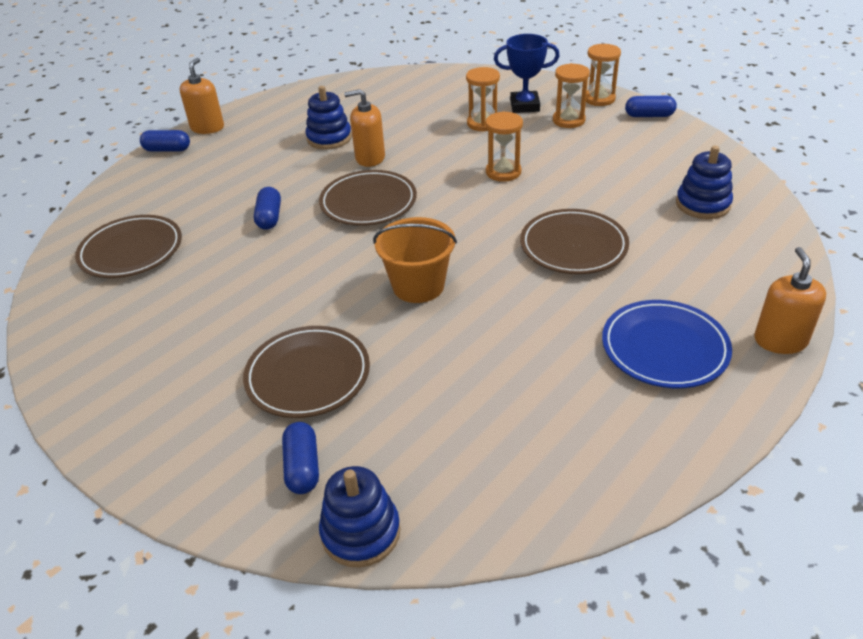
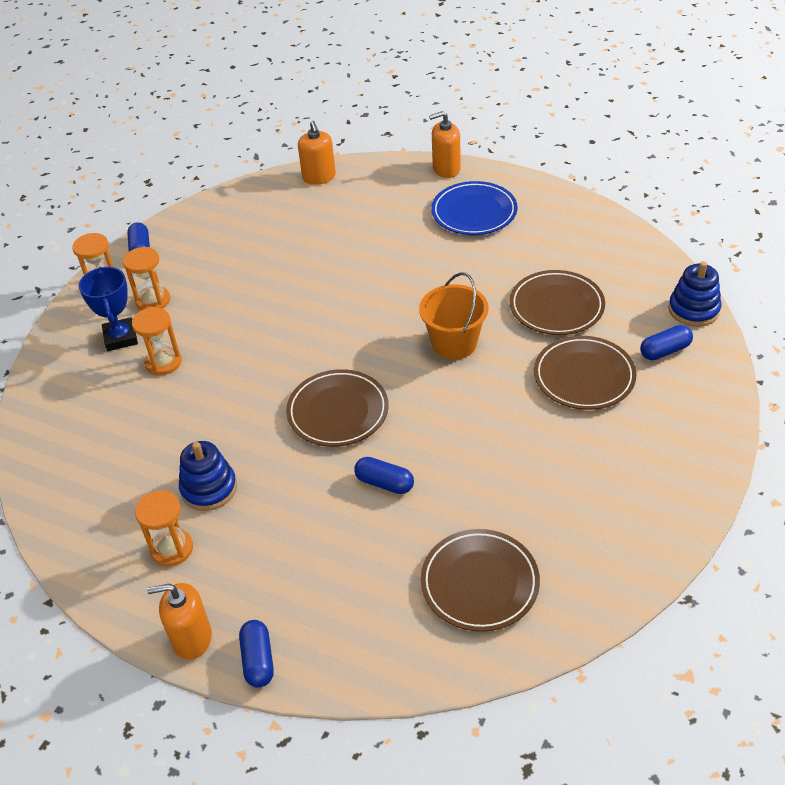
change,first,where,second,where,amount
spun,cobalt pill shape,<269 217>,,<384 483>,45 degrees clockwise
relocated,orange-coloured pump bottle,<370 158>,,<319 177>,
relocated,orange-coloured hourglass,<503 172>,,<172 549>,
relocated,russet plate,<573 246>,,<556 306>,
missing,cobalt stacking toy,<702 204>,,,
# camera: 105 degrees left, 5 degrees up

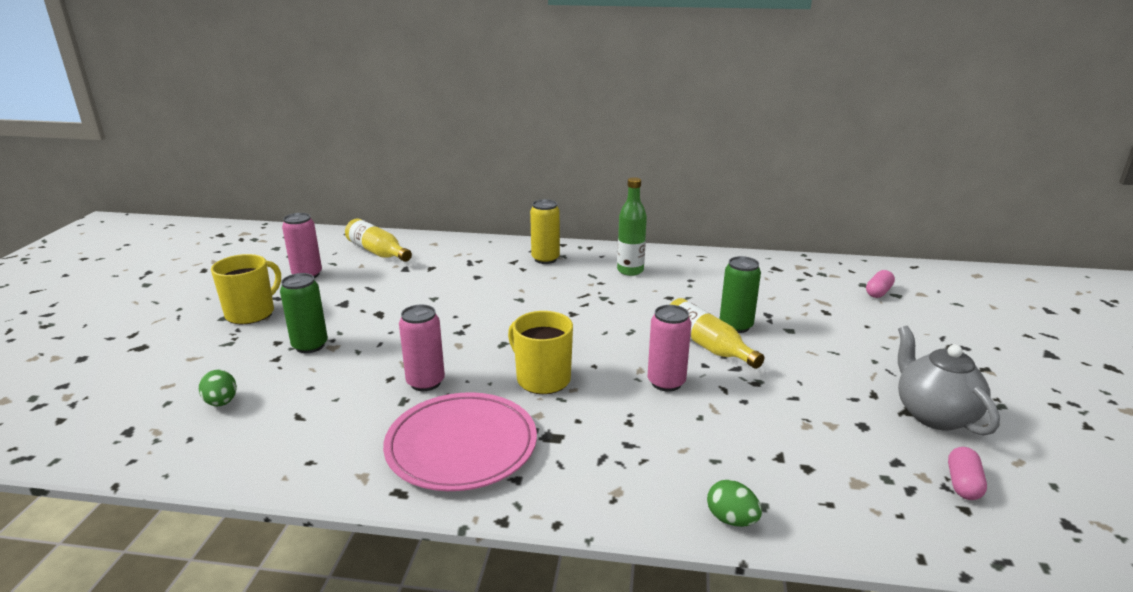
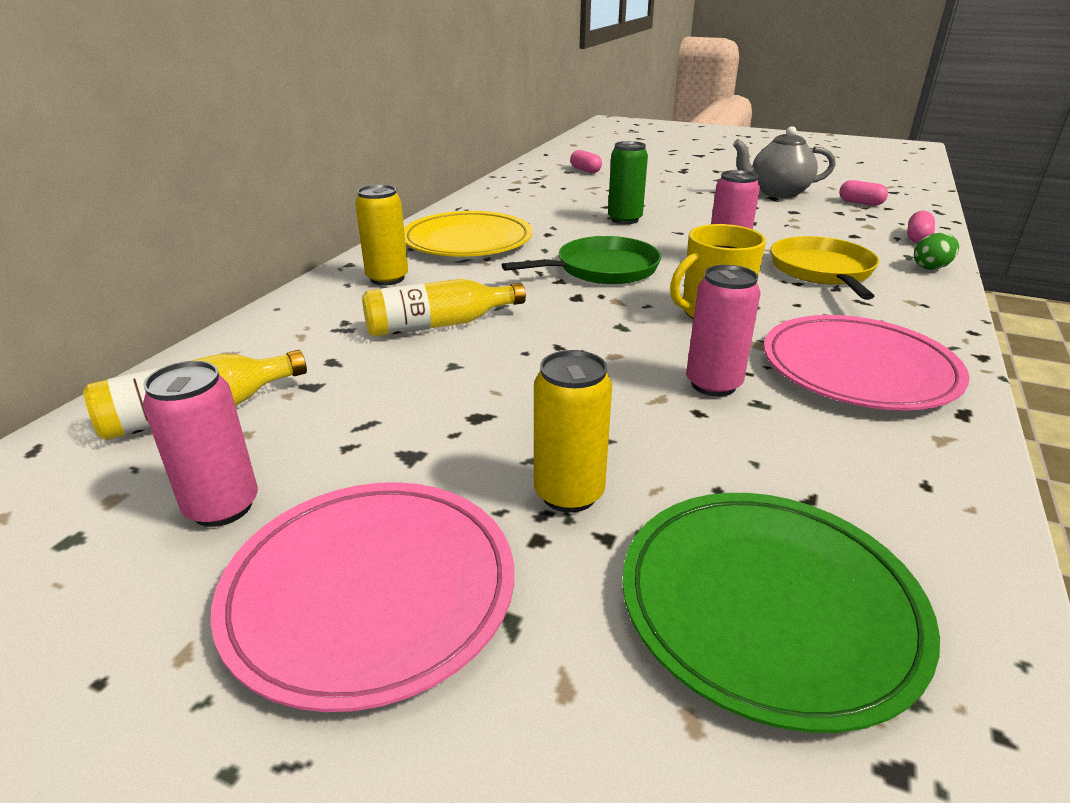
change,first,where,second,where,amount
exchanged,leaf-green egg,<221 402>,leaf-green plate,<769 606>,
exchanged,golden coffee mug,<251 313>,rosy plate,<370 592>,
colour,leaf-green tin,<310 346>,golden tin,<569 494>,
exchanged,leaf-green drink bottle,<630 271>,golden plate,<467 241>,
relocated,golden drink bottle,<707 345>,,<438 325>,
appeared,,,leaf-green pan,<602 269>,
appeared,,,golden pan,<822 271>,
appeared,,,rosy pill shape,<917 238>,
# camera: 75 degrees left, 5 degrees up

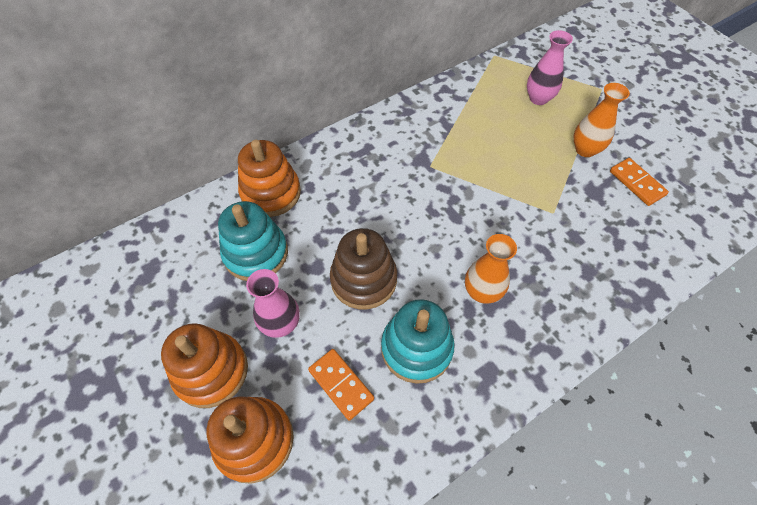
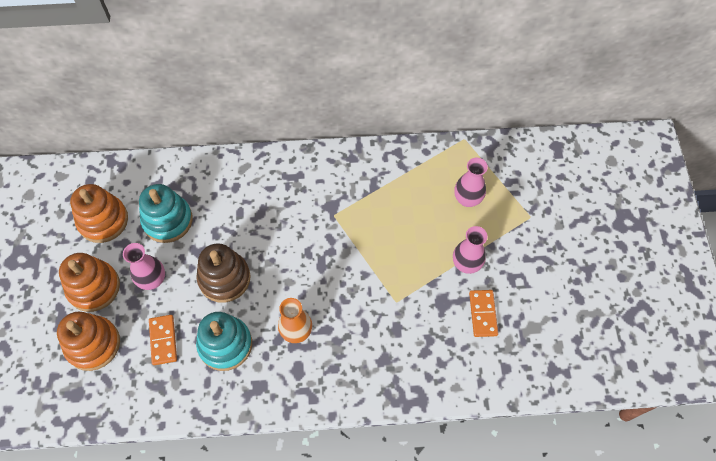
change,first,where,second,where,amount
relocated,orange-coloured stacking toy,<271 193>,,<103 220>,
colour,orange-coloured tall vase,<585 149>,rosy tall vase,<466 264>,
# camera: 30 degrees right, 5 degrees up

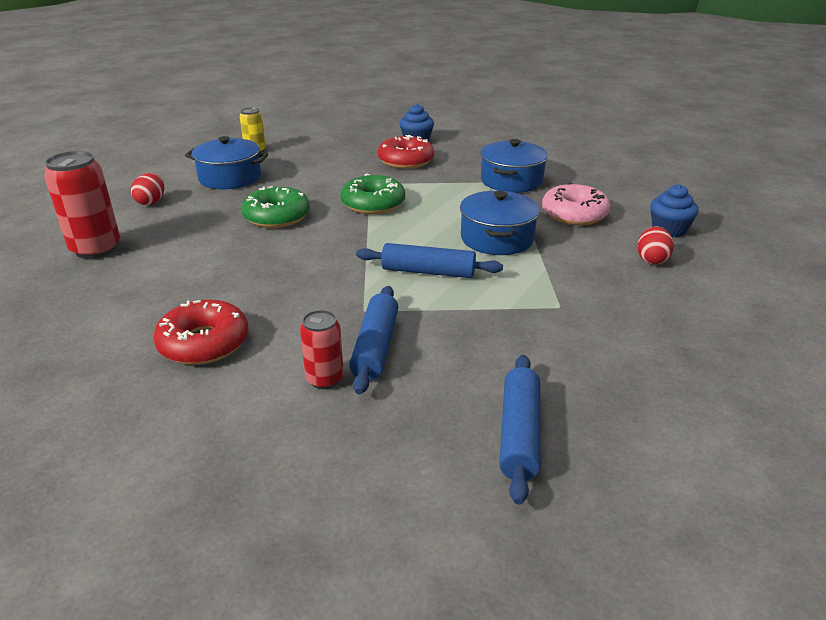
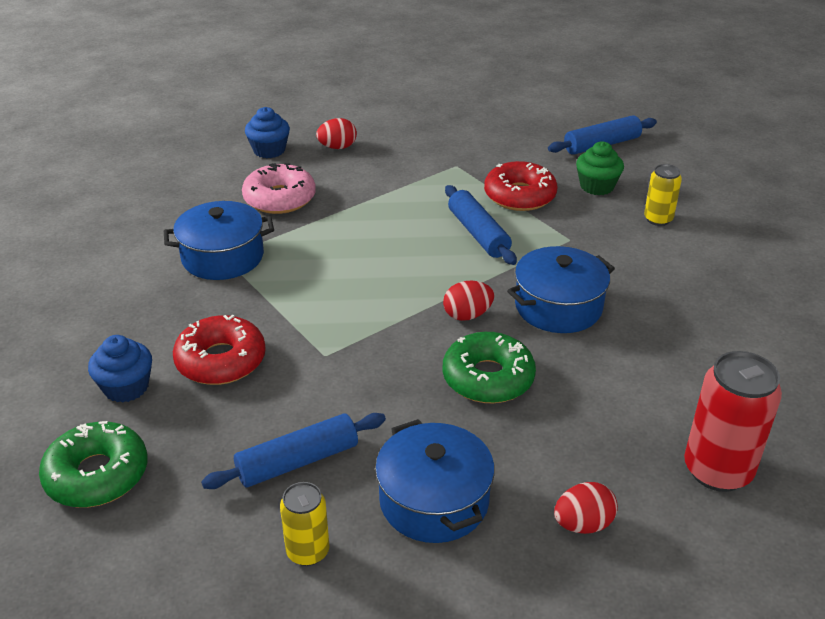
change,first,where,second,where,amount
relocated,crimson doughnut,<204 343>,,<519 196>,
colour,crimson tin,<325 379>,golden tin,<658 219>,
relocated,leaf-green doughnut,<373 204>,,<97 475>,
relocated,cobalt pastry roller,<376 347>,,<298 461>,
relocated,cobalt pot,<497 238>,,<558 306>,
appeared,,,crimson egg,<467 315>,
appeared,,,leaf-green fairy cake,<597 186>,
# camera: 125 degrees left, 5 degrees up

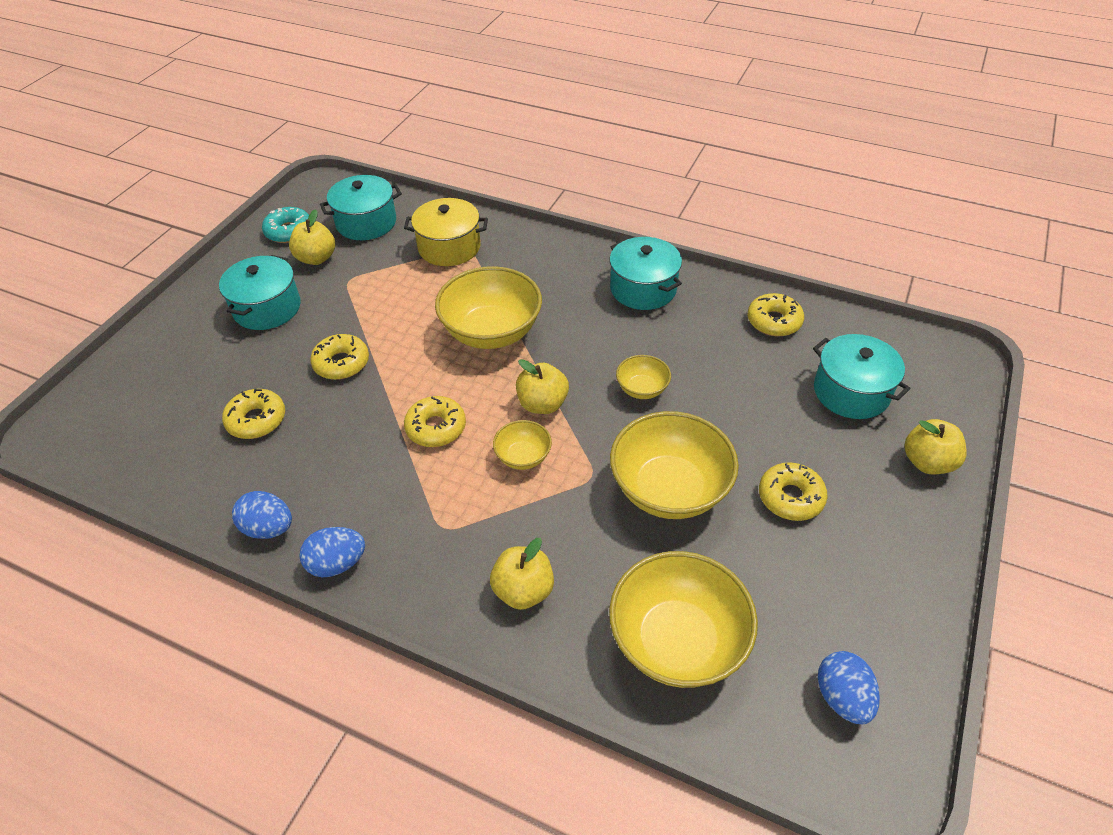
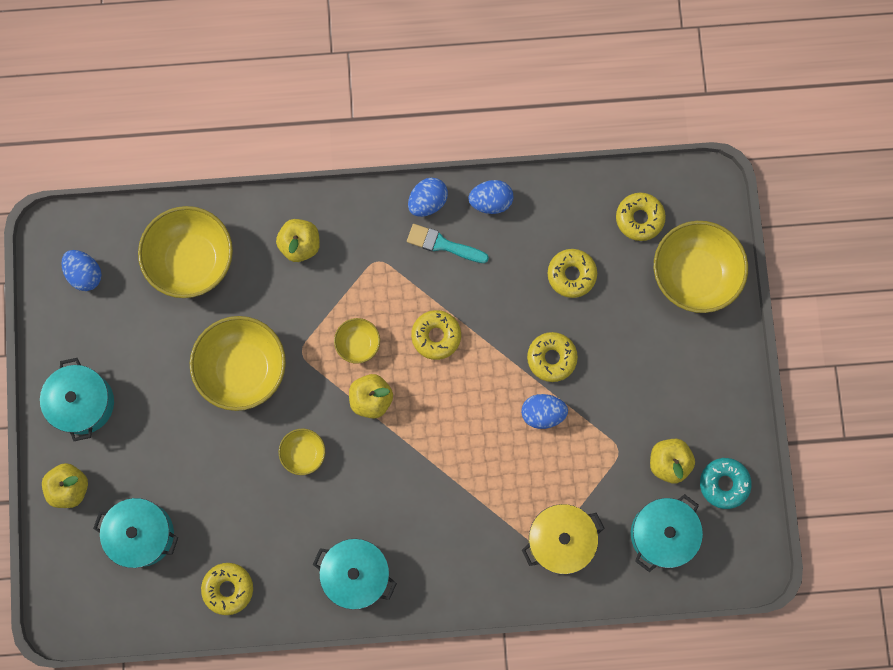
change,first,where,second,where,amount
relocated,turquoise pot,<267 308>,,<83 403>,
relocated,golden serving bowl,<491 332>,,<694 274>,
relocated,golden doughnut,<790 497>,,<639 218>,
appeared,,,turquoise paintbrush,<443 244>,
appeared,,,cobalt egg,<542 413>,
# camera: 150 degrees right, 30 degrees up

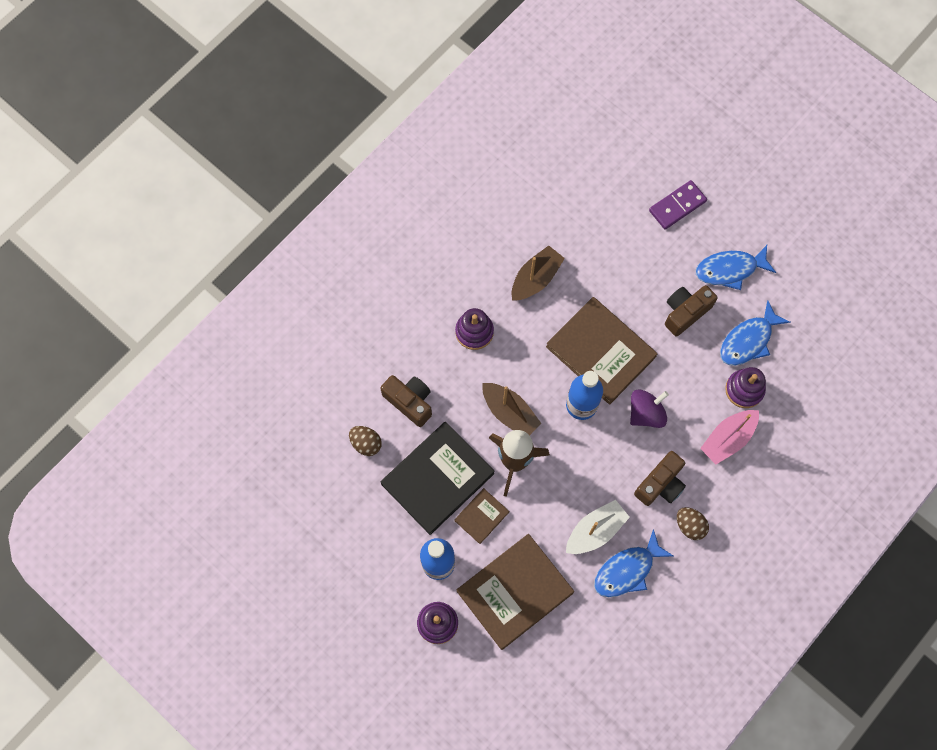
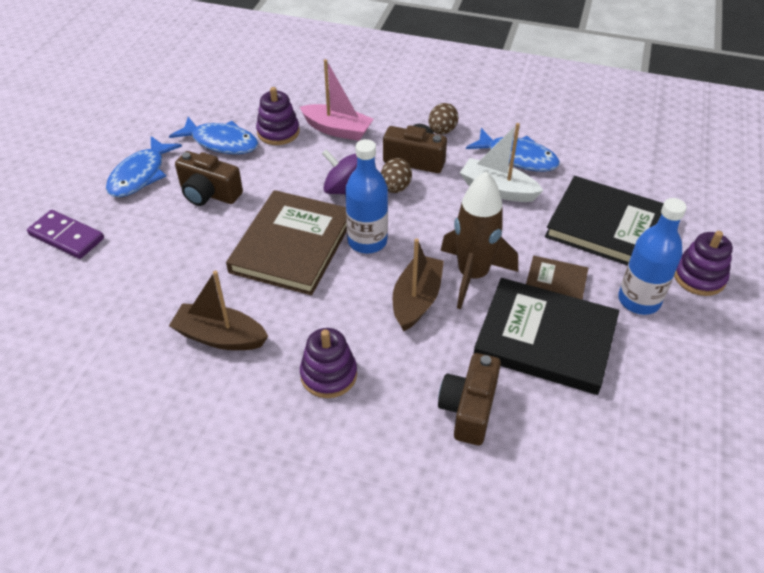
change,first,where,second,where,amount
relocated,russet egg,<366 443>,,<395 188>,
colour,russet hardback,<515 592>,jet-black hardback,<610 227>,
spun,cobalt fish,<730 269>,,<140 175>,60 degrees clockwise
# camera: 115 degrees left, 25 degrees down

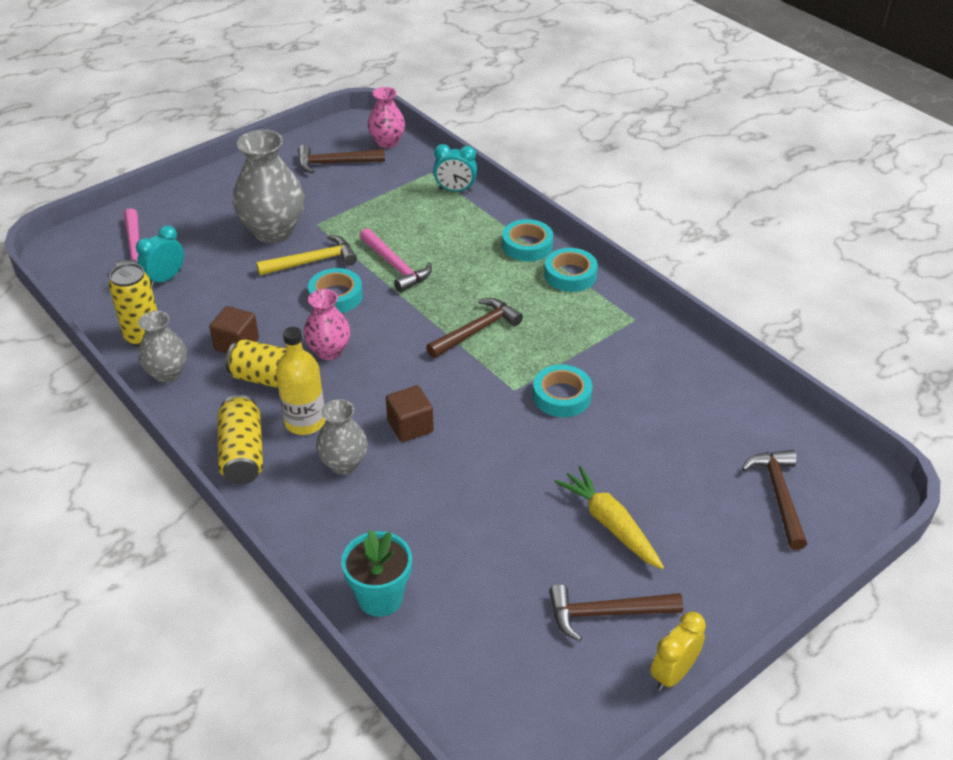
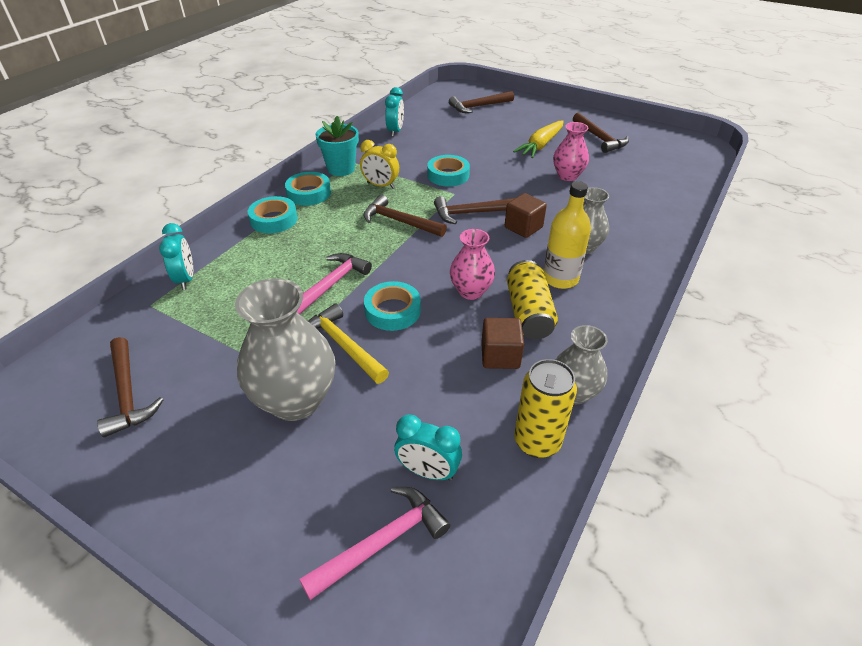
change,first,where,second,where,amount
missing,golden tin,<242 453>,,,
relocated,turquoise plant pot,<380 597>,,<341 169>,
relocated,rosy tall vase,<387 142>,,<567 176>,
relocated,golden bedside clock,<673 673>,,<380 185>,
appeared,,,turquoise bedside clock,<395 131>,
appeared,,,russet claw hammer,<472 213>,
# camera: 110 degrees left, 0 degrees up

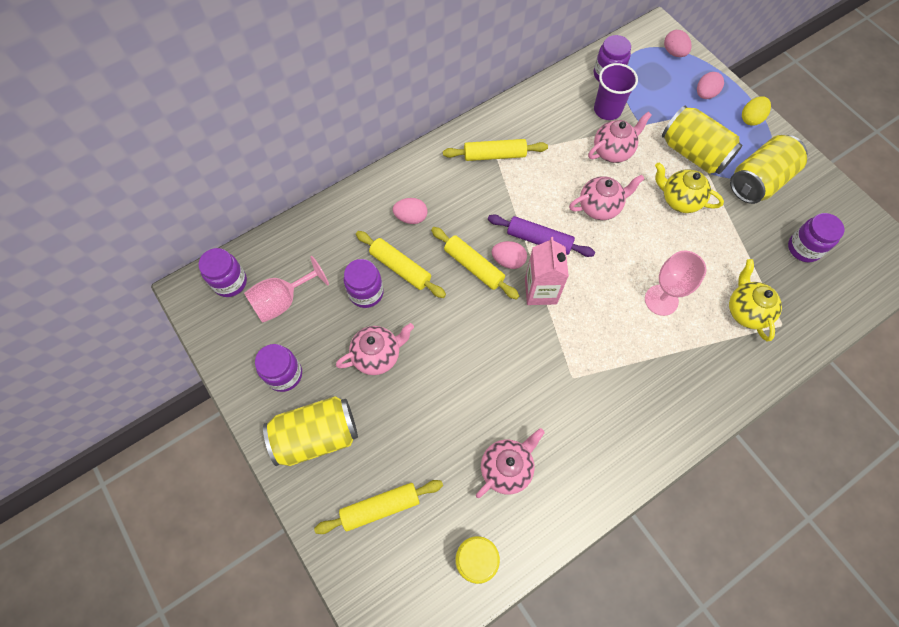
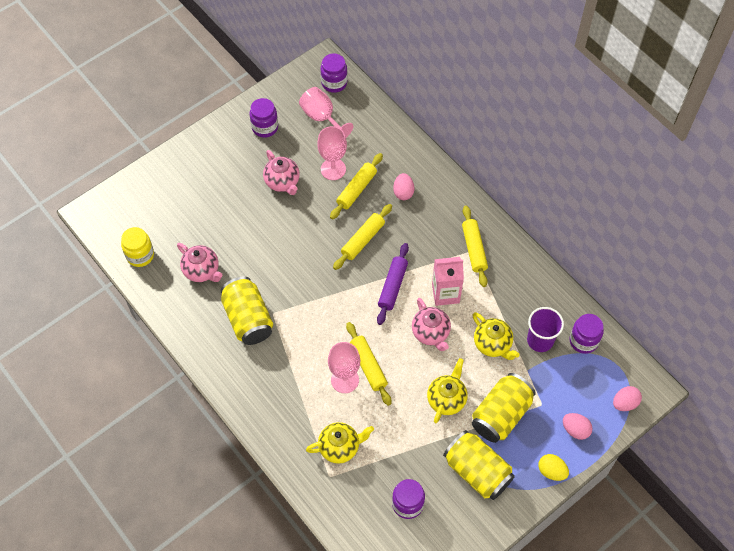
change,first,where,second,where,amount
relocated,golden tin,<316 436>,,<248 319>,
relocated,golden pastry roller,<380 507>,,<368 366>,
exchanged,royal purple jar,<366 293>,rosy chalice,<333 169>,
missing,rosy egg,<508 261>,,,
relocated,rosy juice carton,<540 291>,,<445 293>,
colour,rosy china teapot,<613 151>,golden china teapot,<492 344>,
# camera: 85 degrees right, 5 degrees down

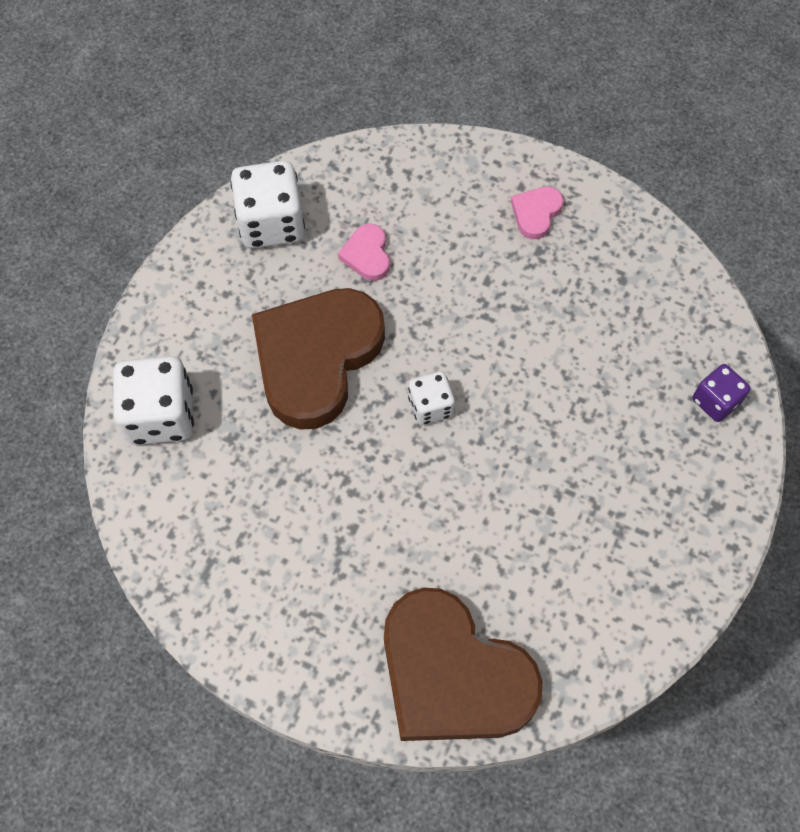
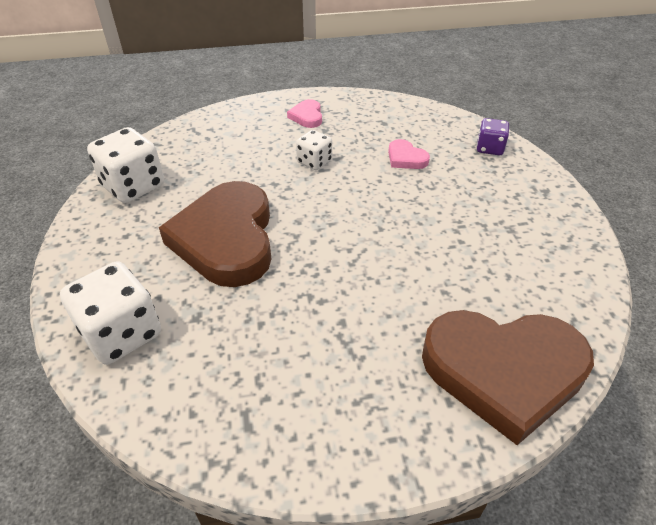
change,first,where,second,where,amount
relocated,rosy love heart,<367 255>,,<406 158>,
relocated,white dice,<430 406>,,<314 162>,
# camera: 35 degrees left, 20 degrees down

